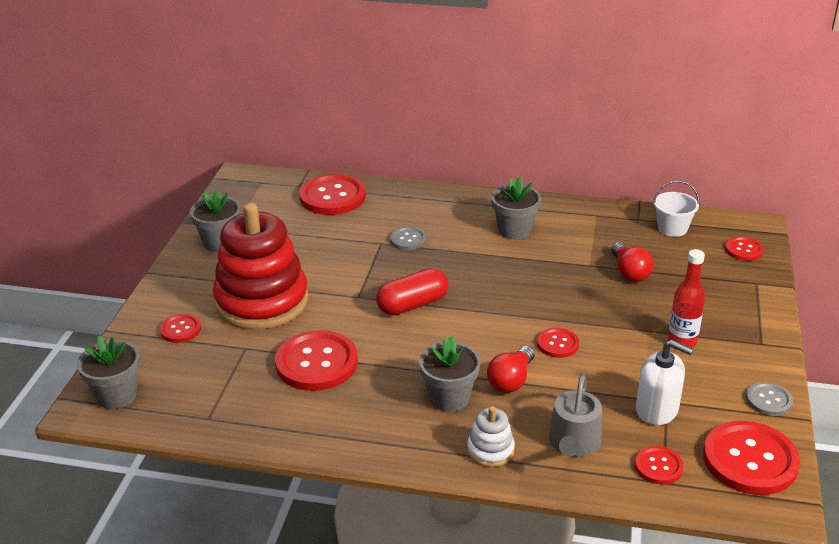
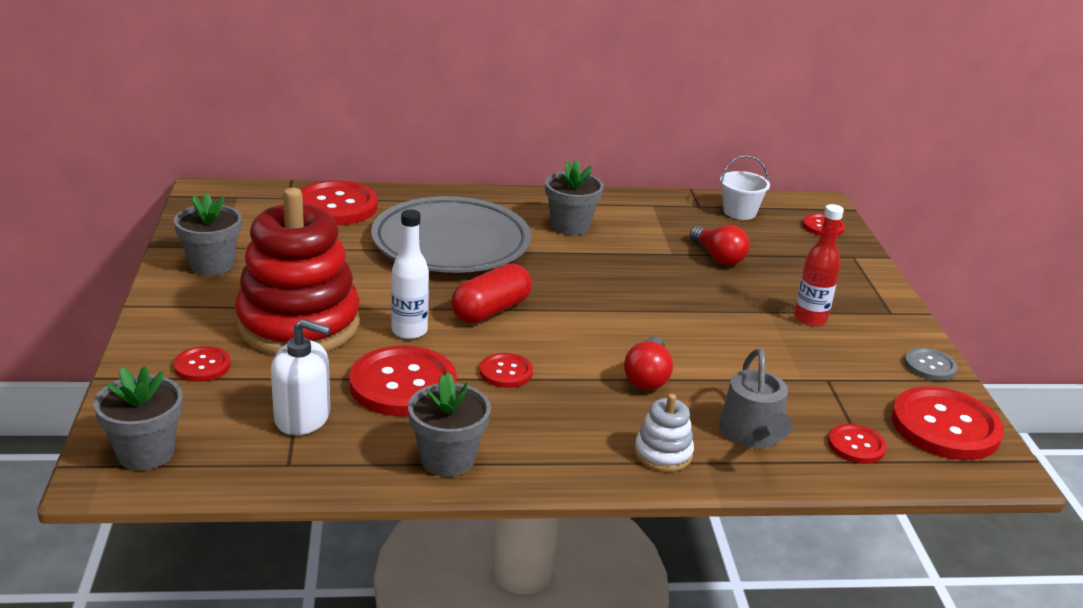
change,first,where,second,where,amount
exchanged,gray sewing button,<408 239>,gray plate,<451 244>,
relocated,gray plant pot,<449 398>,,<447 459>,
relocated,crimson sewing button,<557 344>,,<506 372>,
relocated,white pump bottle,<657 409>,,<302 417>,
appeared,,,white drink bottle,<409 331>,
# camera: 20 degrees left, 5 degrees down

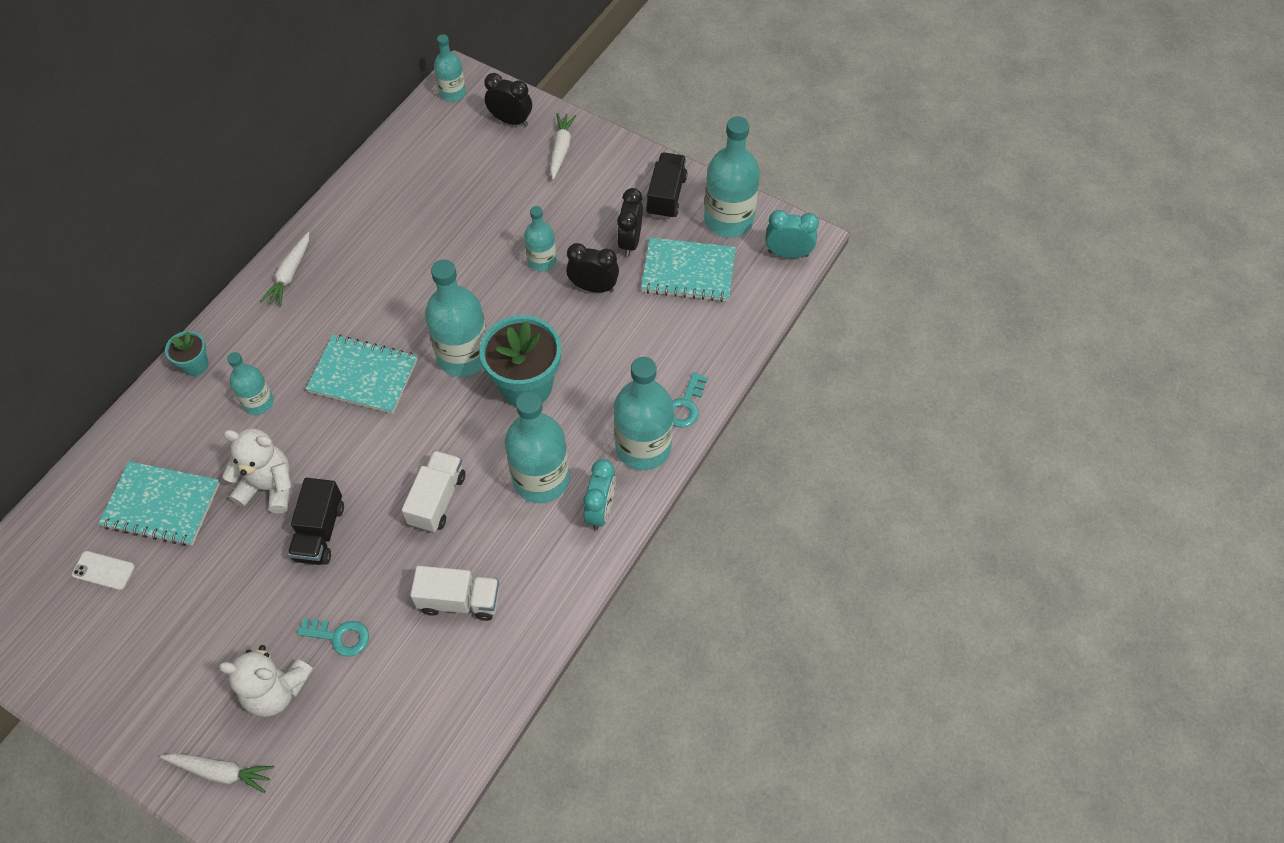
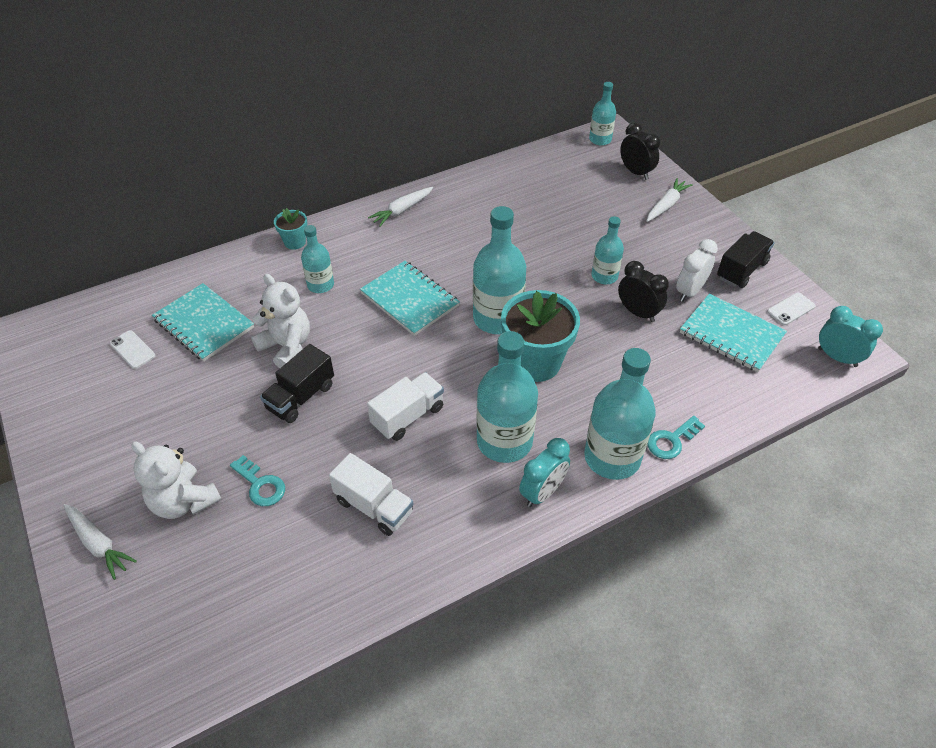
change,first,where,second,where,amount
colour,jet-black bedside clock,<630 242>,white bedside clock,<689 291>,
exchanged,turquoise drink bottle,<728 220>,white mobile phone,<791 309>,
# camera: 30 degrees right, 10 degrees down

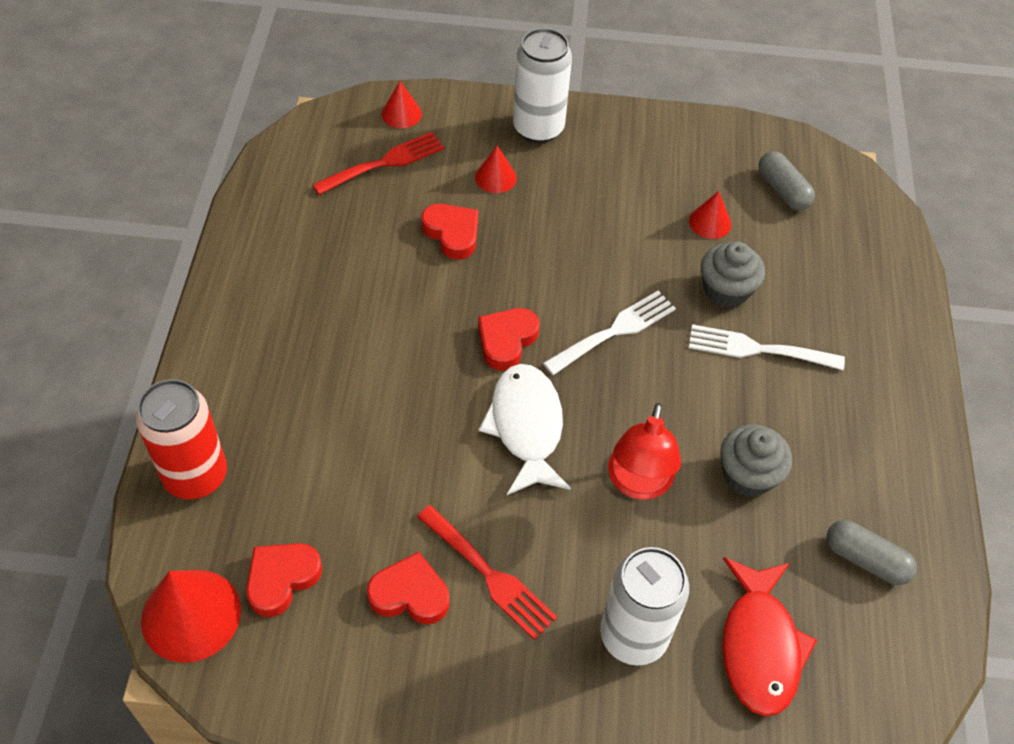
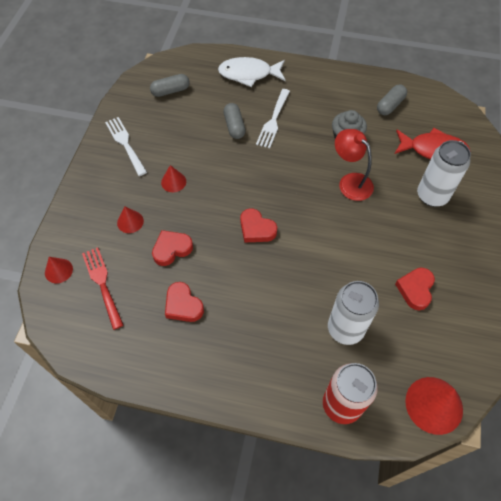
change,first,where,second,where,amount
relocated,crimson love heart,<281 579>,,<183 305>,
missing,crimson table fork,<489 575>,,,
relocated,white fish,<526 427>,,<249 74>,
relocated,white tin,<538 128>,,<345 329>,
relocated,white table fork,<614 331>,,<125 144>,
spun,crimson lamp,<638 484>,,<350 182>,150 degrees counterclockwise
relocated,crimson cone,<710 222>,,<173 182>,
exchanged,gray fairy cake,<726 290>,gray pill shape,<234 126>,
# camera: 80 degrees left, 5 degrees up

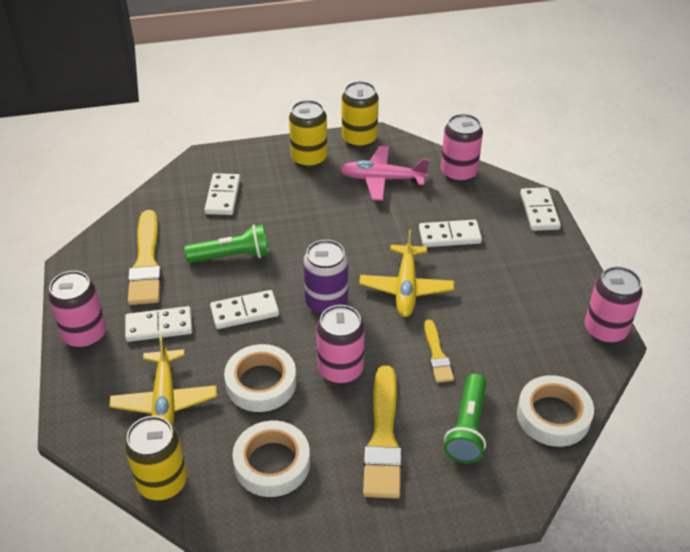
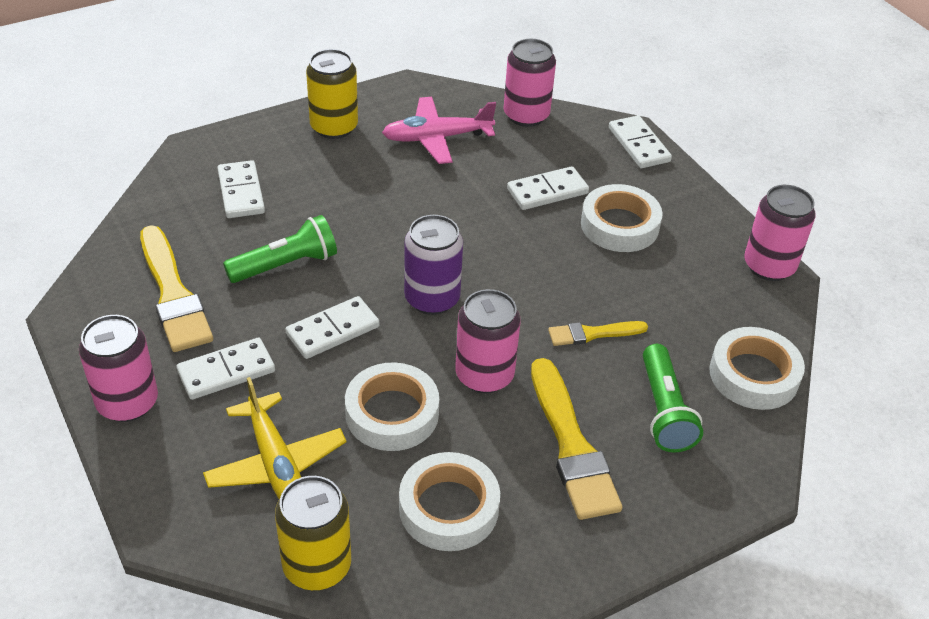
change,first,where,second,where,amount
missing,golden tin,<359 139>,,,
missing,golden plane,<406 288>,,,
spun,golden paintbrush,<437 355>,,<592 334>,105 degrees clockwise
appeared,,,white tape,<619 225>,
# camera: 20 degrees left, 0 degrees up

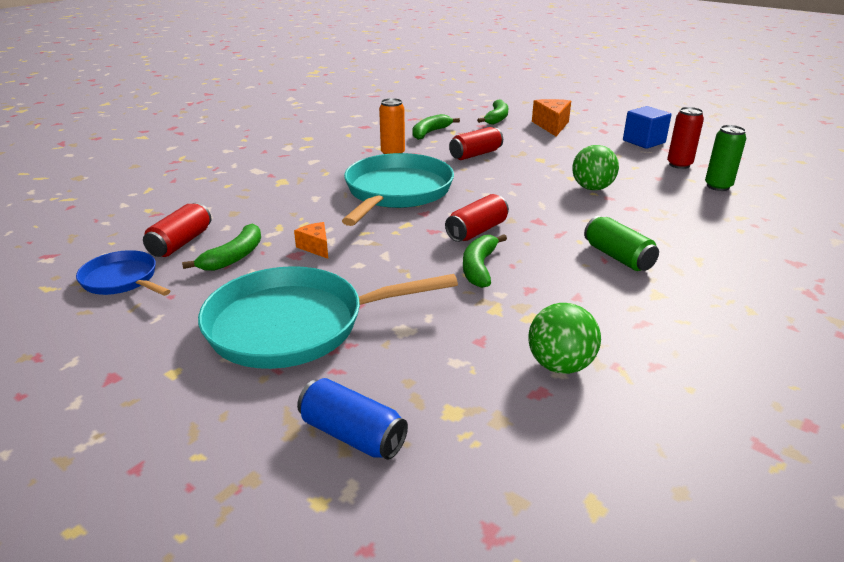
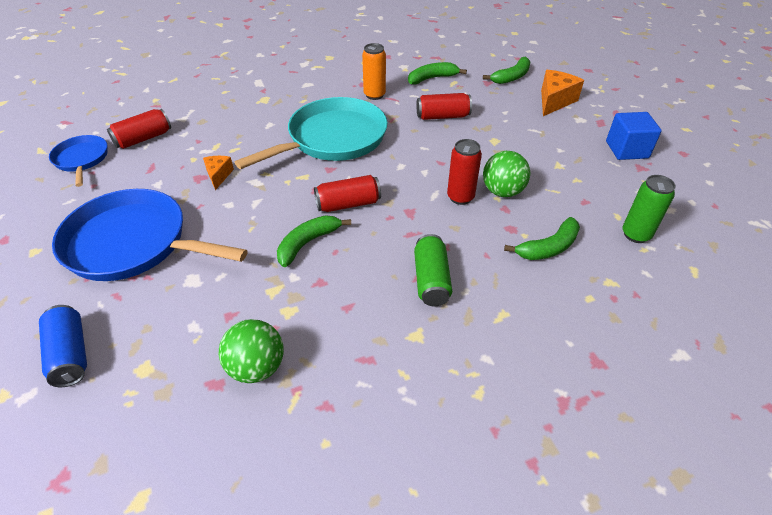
change,first,where,second,where,amount
relocated,leaf-green banana,<234 257>,,<548 247>,
colour,turquoise pan,<294 325>,cobalt pan,<133 243>,
relocated,crimson tin,<679 165>,,<460 197>,
# camera: 30 degrees right, 15 degrees up

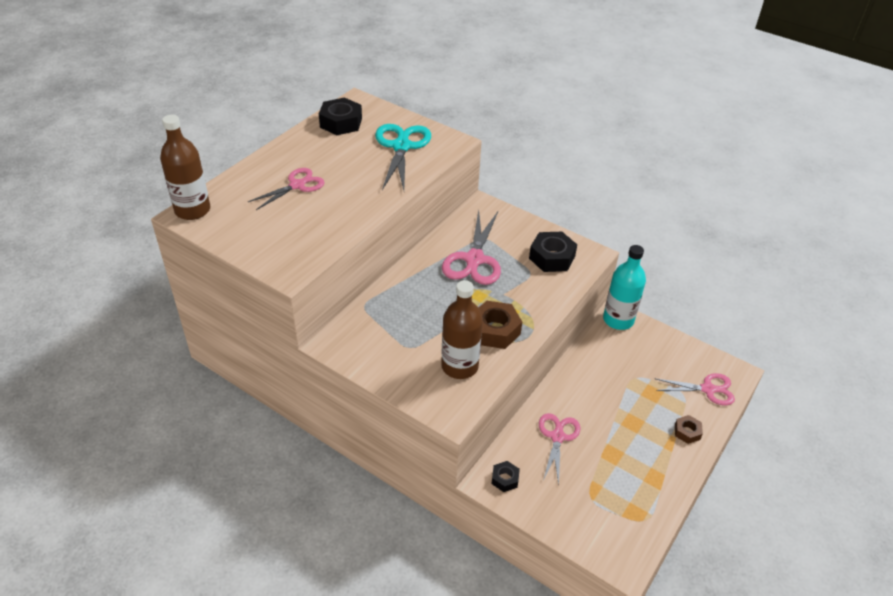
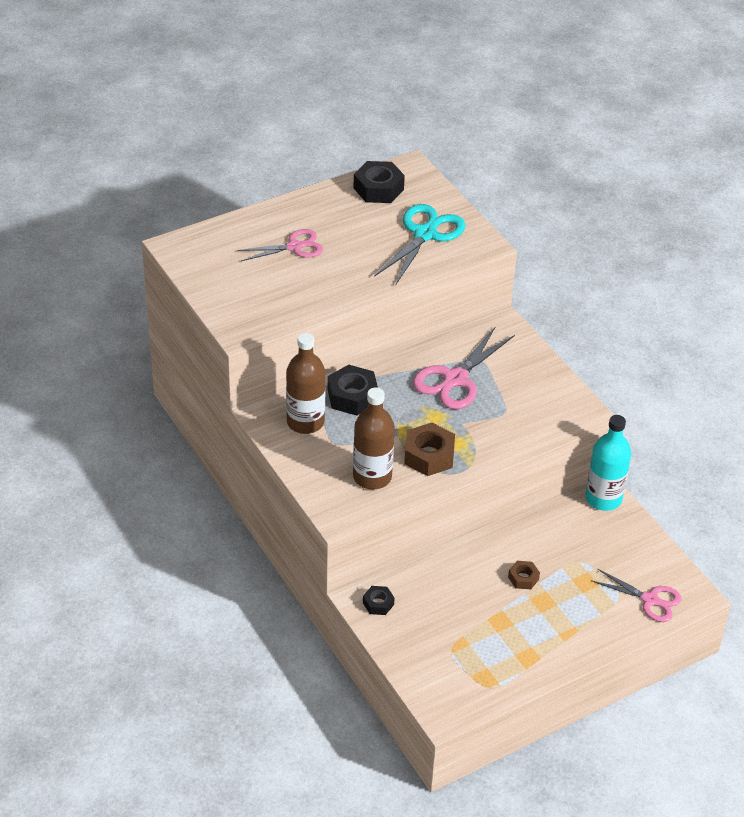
change,first,where,second,where,amount
relocated,russet drink bottle,<192 210>,,<305 422>,
relocated,jet-black nut,<552 257>,,<352 396>,
missing,rosy pair of scissors,<557 437>,,,
relocated,russet nut,<687 432>,,<523 578>,
# camera: 25 degrees right, 0 degrees up

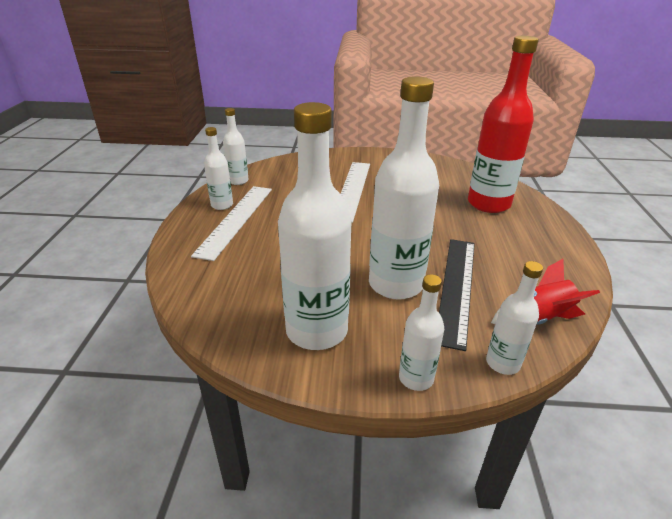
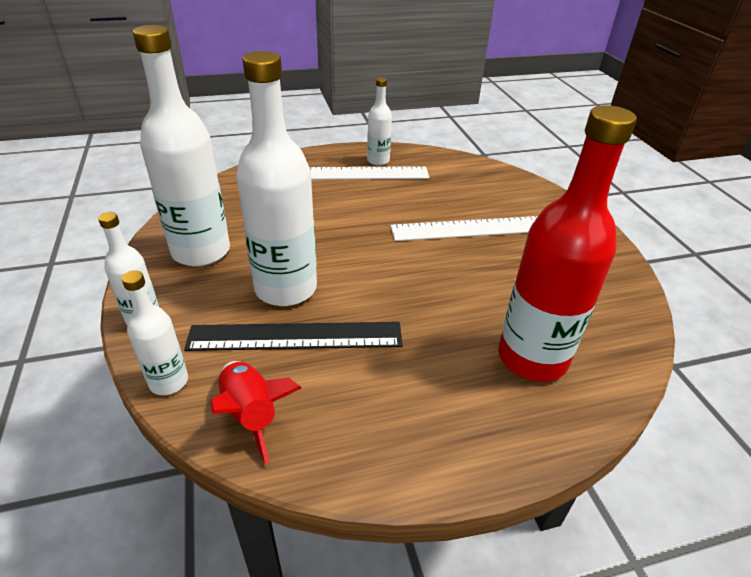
change,first,where,second,where,amount
missing,white drink bottle,<238 181>,,,
# camera: 70 degrees right, 5 degrees up

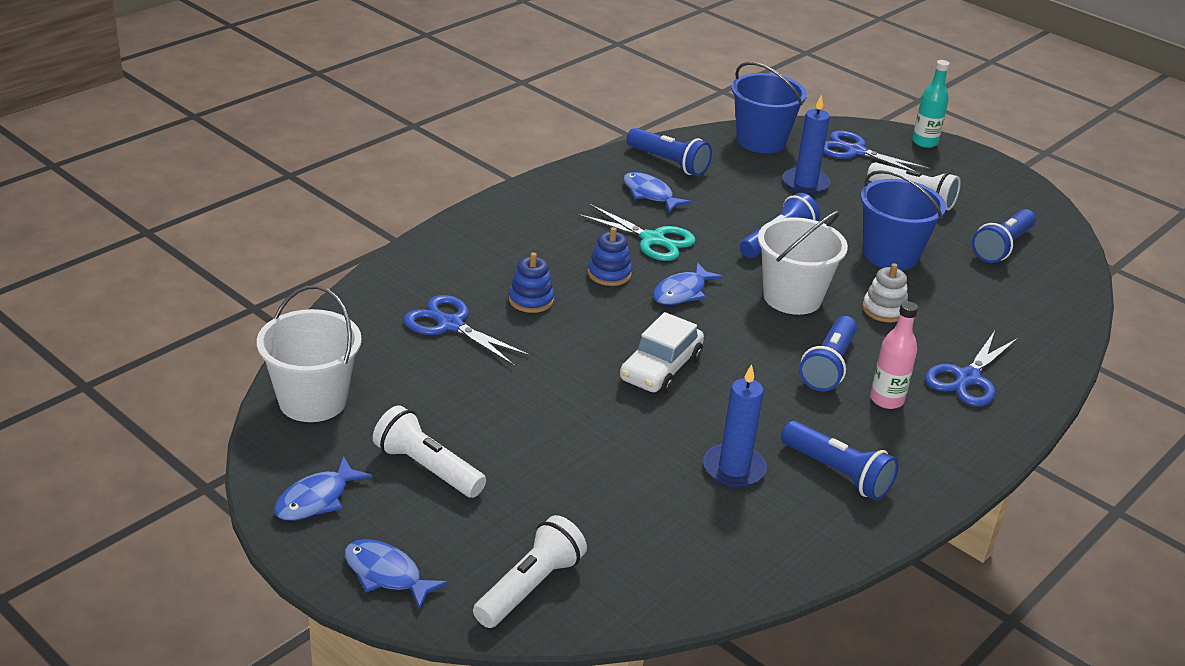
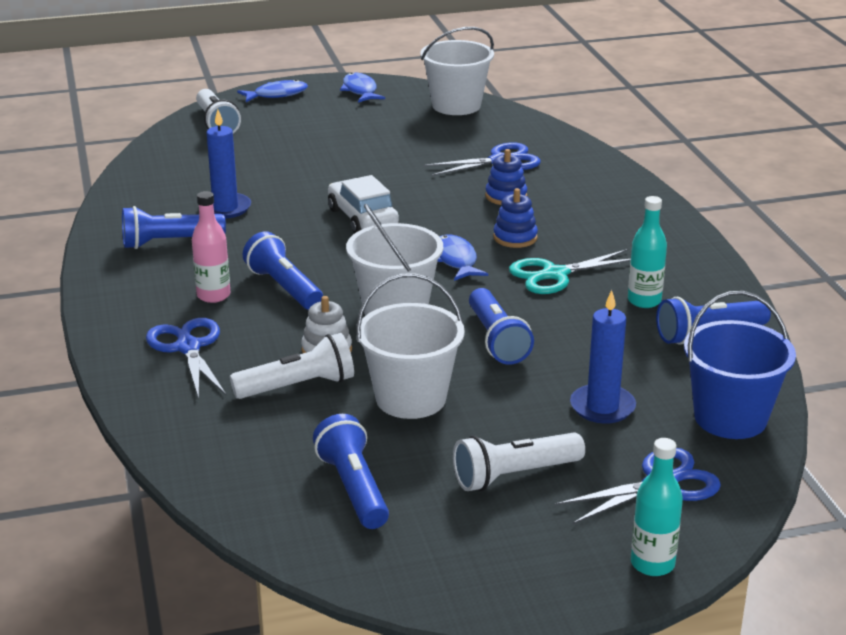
change,first,where,second,where,amount
relocated,white torch,<427 468>,,<298 386>,
exchanged,cobalt fish,<650 194>,turquoise drink bottle,<644 301>,
colour,cobalt sand bucket,<891 255>,white sand bucket,<411 398>,
# camera: 125 degrees right, 5 degrees down

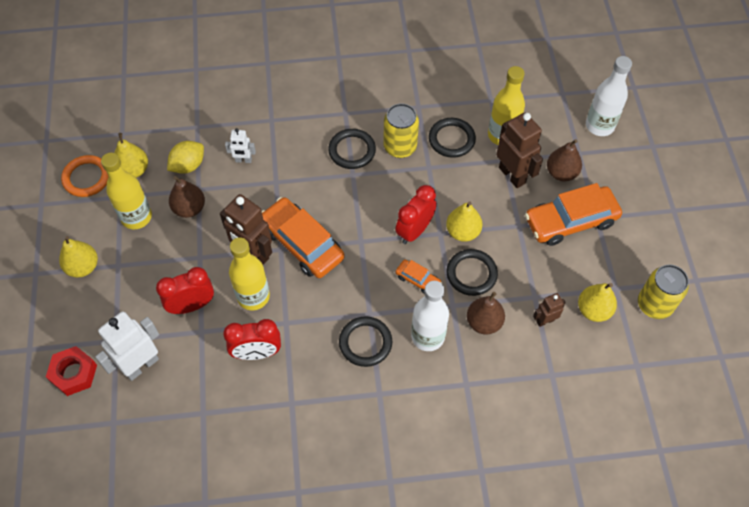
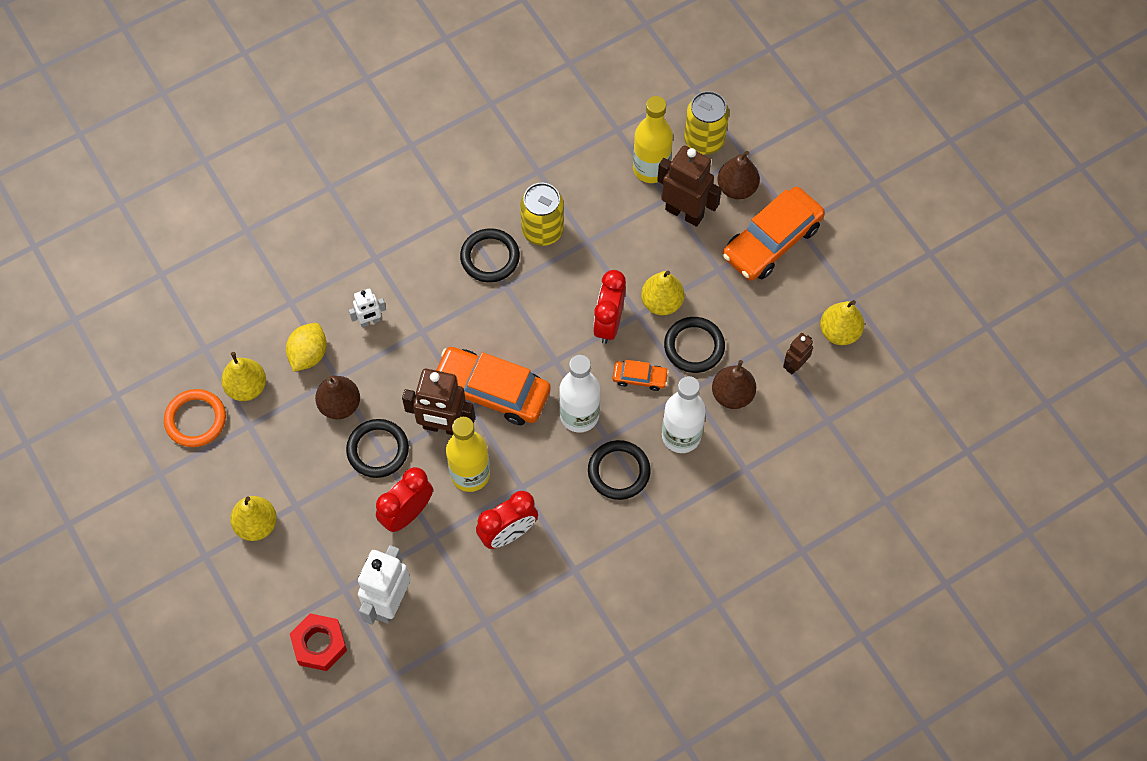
change,first,where,second,where,amount
missing,golden drink bottle,<136 217>,,,
relocated,jet-black ring,<451 139>,,<378 450>,
relocated,white drink bottle,<599 126>,,<579 415>,
relocated,golden tin,<654 304>,,<704 140>,
# camera: 25 degrees left, 5 degrees up

